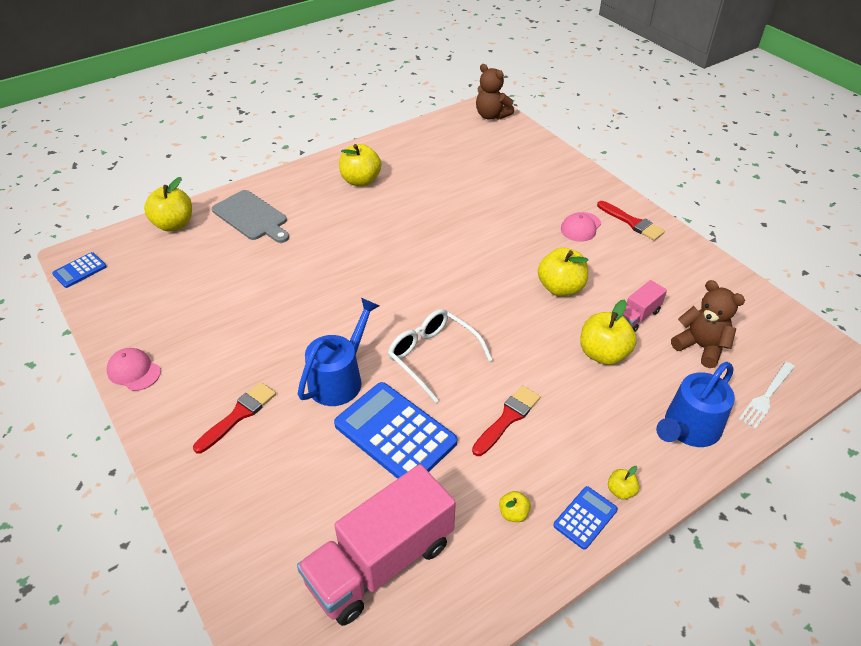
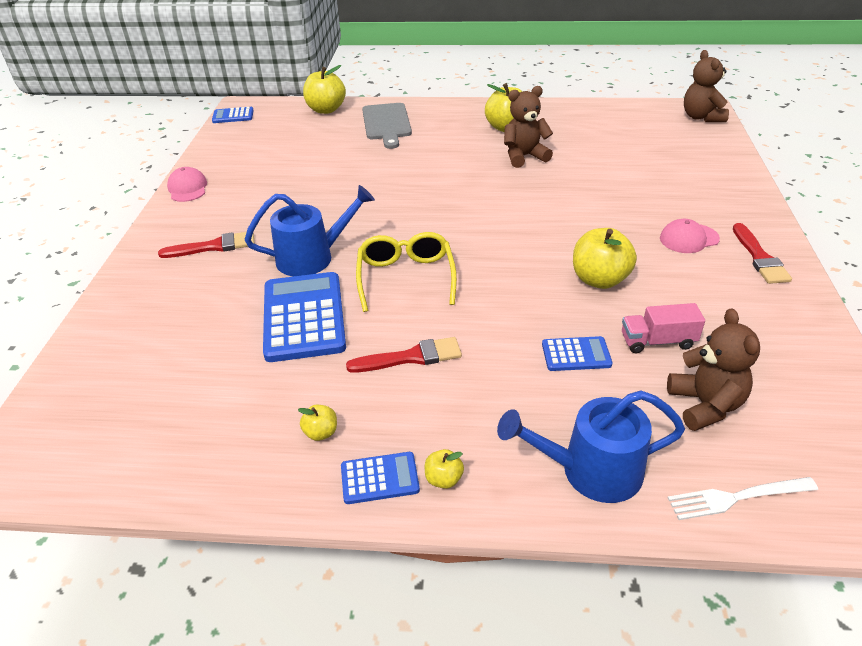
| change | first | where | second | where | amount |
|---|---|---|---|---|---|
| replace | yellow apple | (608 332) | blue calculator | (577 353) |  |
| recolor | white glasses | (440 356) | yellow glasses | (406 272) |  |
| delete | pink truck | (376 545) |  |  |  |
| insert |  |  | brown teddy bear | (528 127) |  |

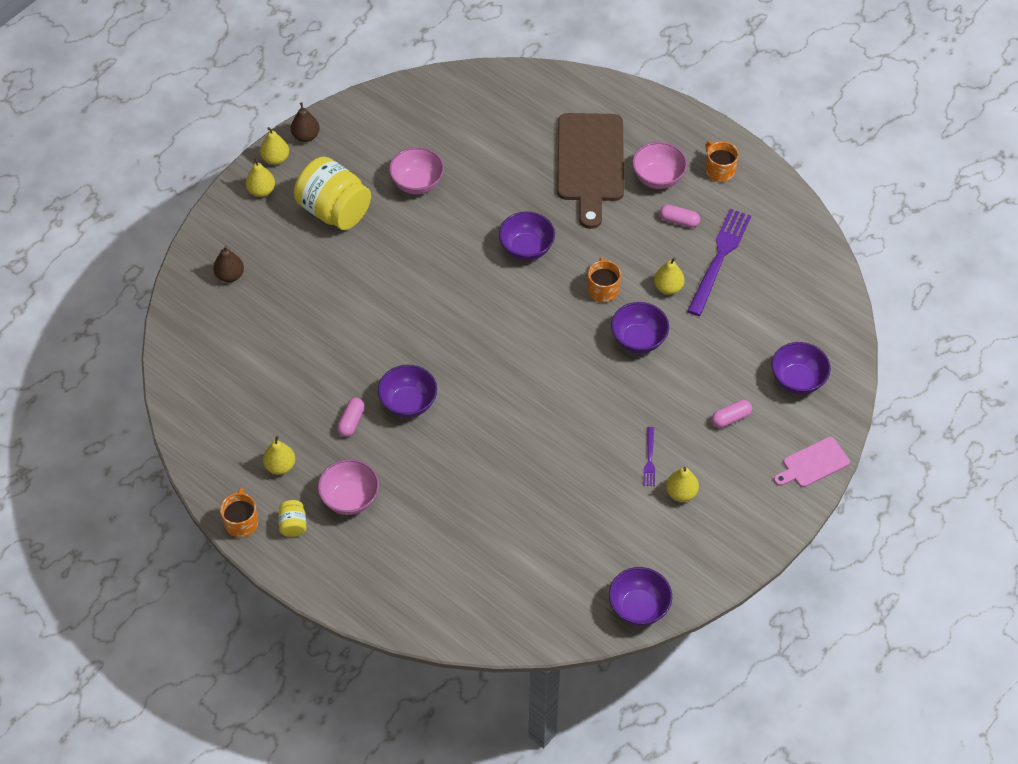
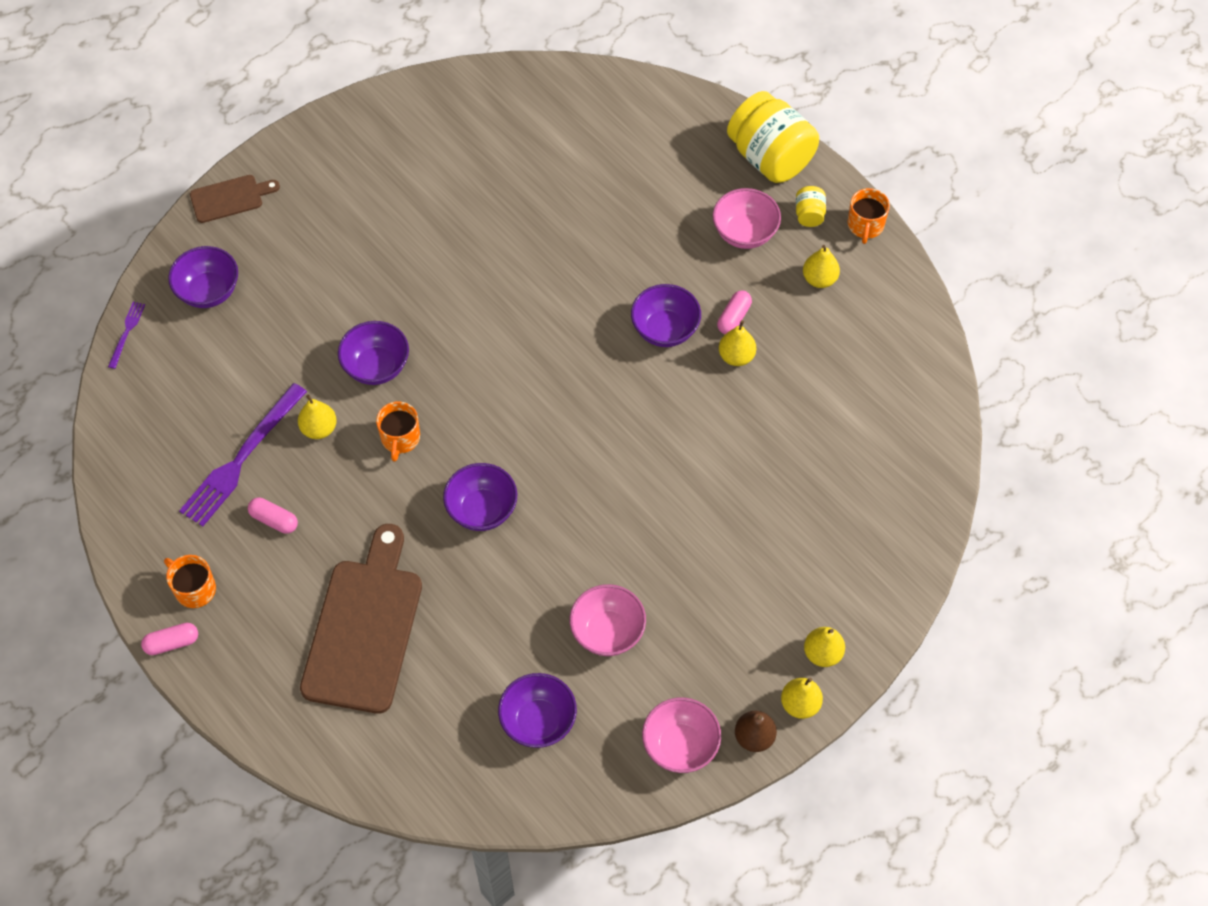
| change | first | where | second | where | amount |
|---|---|---|---|---|---|
| move | pink bowl | (659 165) |  | (681 735) |  |
| rotate | orange mug | (722 162) |  | (190 581) | 150 degrees clockwise |
| move | yellow jar | (332 193) |  | (773 137) |  |
| delete | brown pear | (228 263) |  |  |  |
| move | pink capsule | (732 414) |  | (169 639) |  |
| move | purple fork | (649 456) |  | (126 335) |  |
| recolor | pink cutting board | (812 462) | brown cutting board | (235 199) |  |
| move | yellow pear | (682 484) |  | (737 343) |  |
| move | purple bowl | (640 596) |  | (537 710) |  |

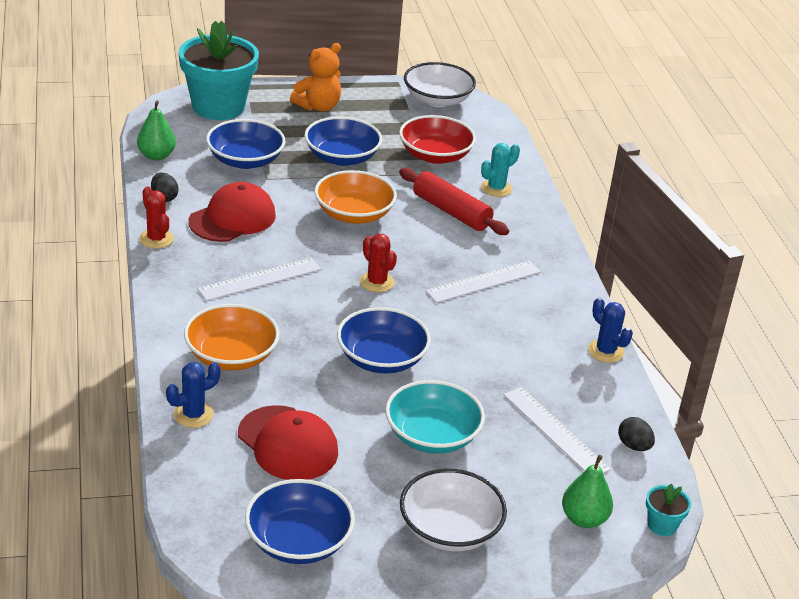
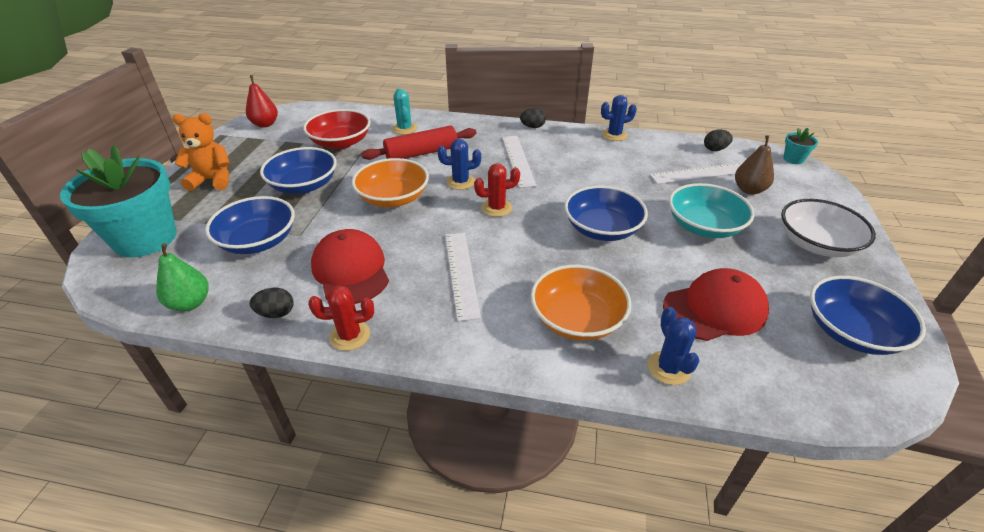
| change | first | where | second | where | amount |
|---|---|---|---|---|---|
| rotate | orange teddy bear | (315 77) |  | (201 152) | 75 degrees counterclockwise |
| replace | white bowl | (440 84) | red pear | (262 101) |  |
| delete | green pear | (587 491) |  |  |  |
| insert |  |  | black egg | (533 118) |  |
| insert |  |  | brown pear | (754 165) |  |
| insert |  |  | blue cactus | (459 164) |  |

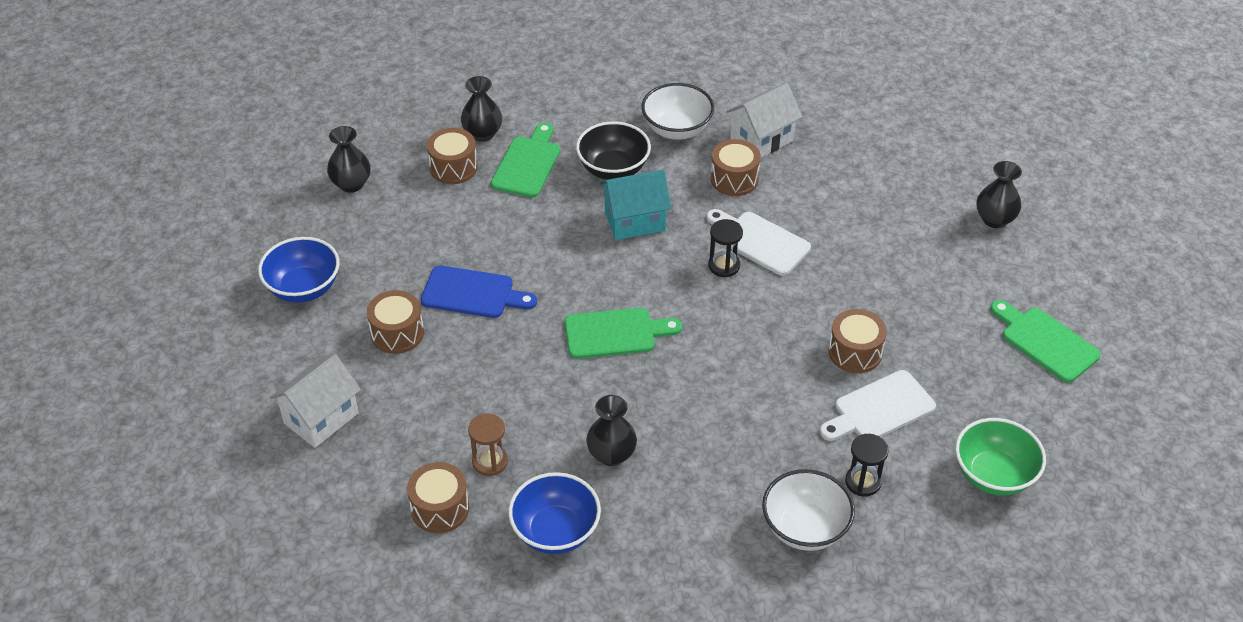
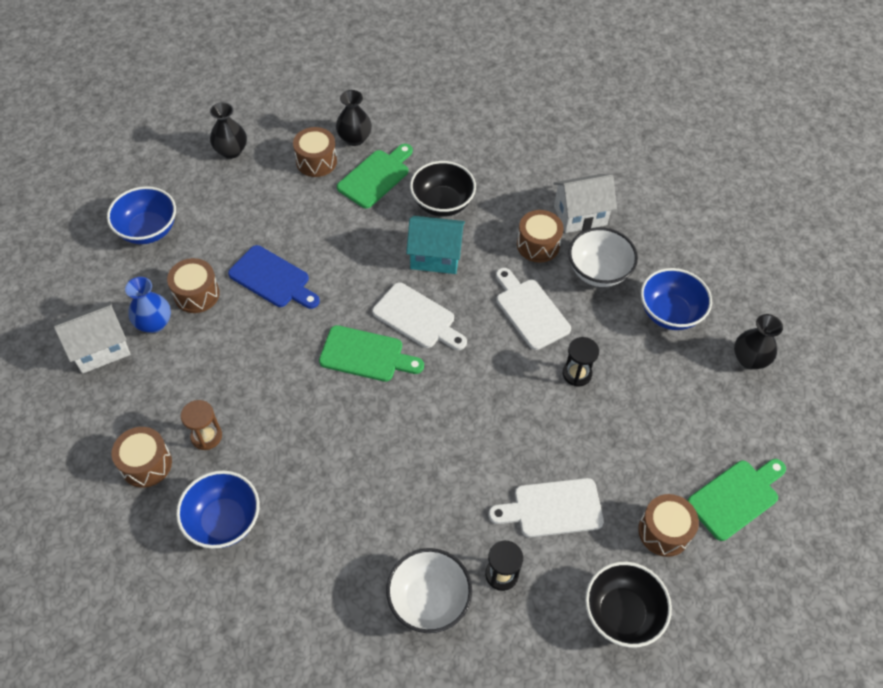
| change | first | where | second | where | amount |
|---|---|---|---|---|---|
| move | white bowl | (677 111) |  | (603 257) |  |
| move | black hourglass | (725 248) |  | (581 362) |  |
| rotate | green cutting board | (1045 341) |  | (736 500) | 75 degrees clockwise |
| move | brown drum | (857 341) |  | (668 525) |  |
| delete | black vase | (611 430) |  |  |  |
| recolor | green bowl | (1000 457) | black bowl | (628 605) |  |
| insert |  |  | blue bowl | (676 299) |  |
| insert |  |  | blue vase | (148 305) |  |
| insert |  |  | white cutting board | (419 316) |  |

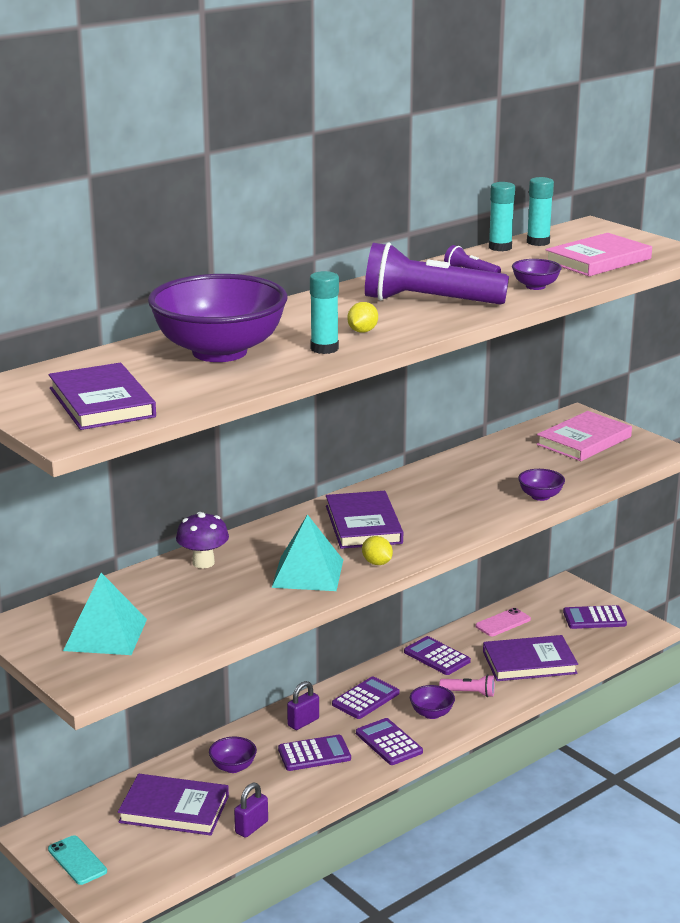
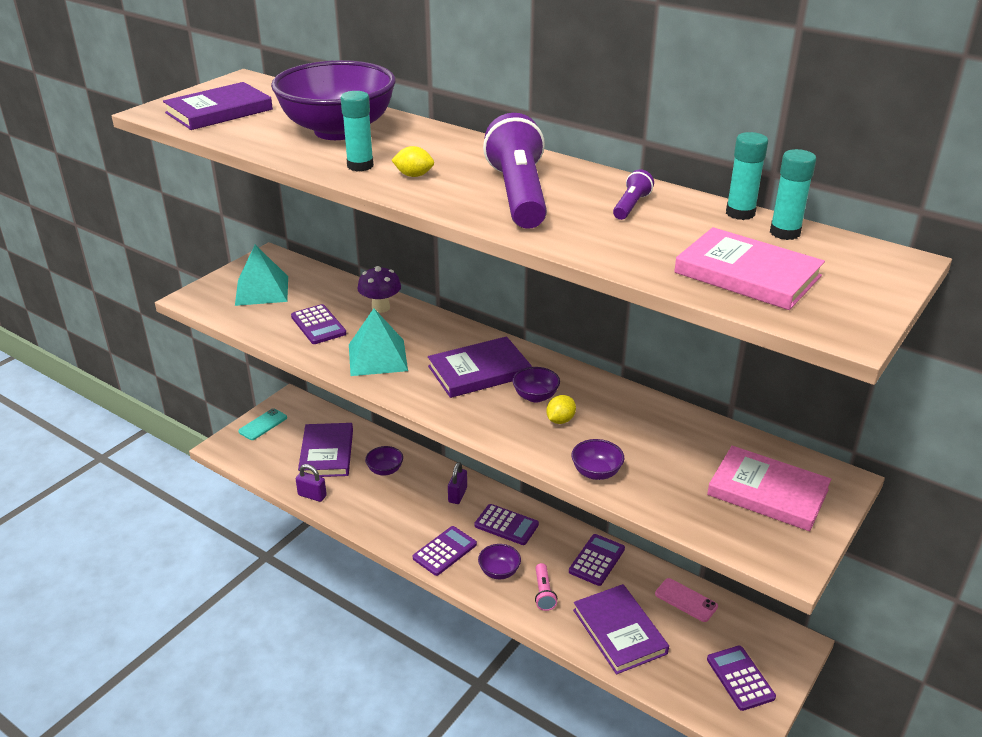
| change | first | where | second | where | amount |
|---|---|---|---|---|---|
| move | purple bowl | (537 274) |  | (536 385) |  |
| move | yellow lemon | (377 550) |  | (561 409) |  |
| rotate | purple padlock | (303 705) |  | (457 483) | 75 degrees clockwise |
| move | purple calculator | (314 753) |  | (318 324) |  |

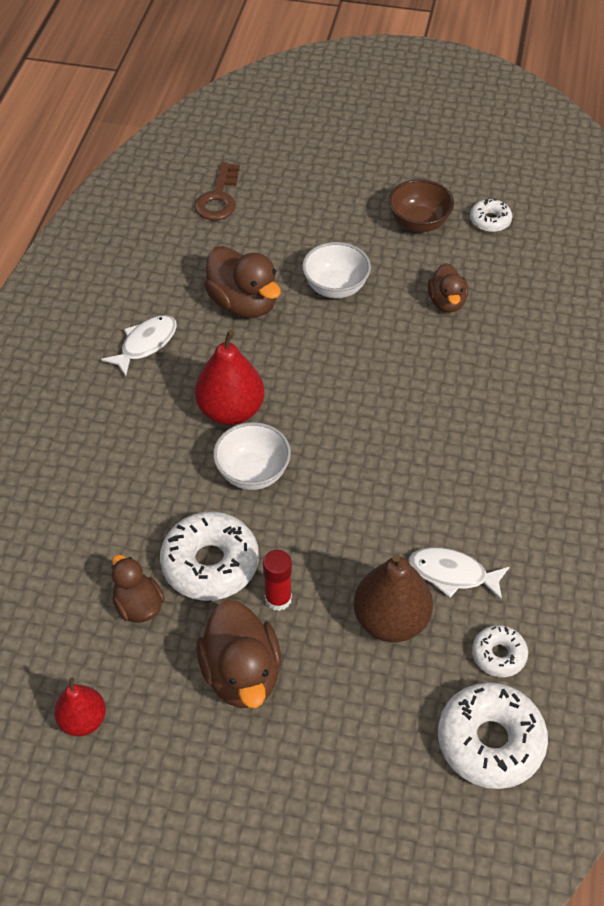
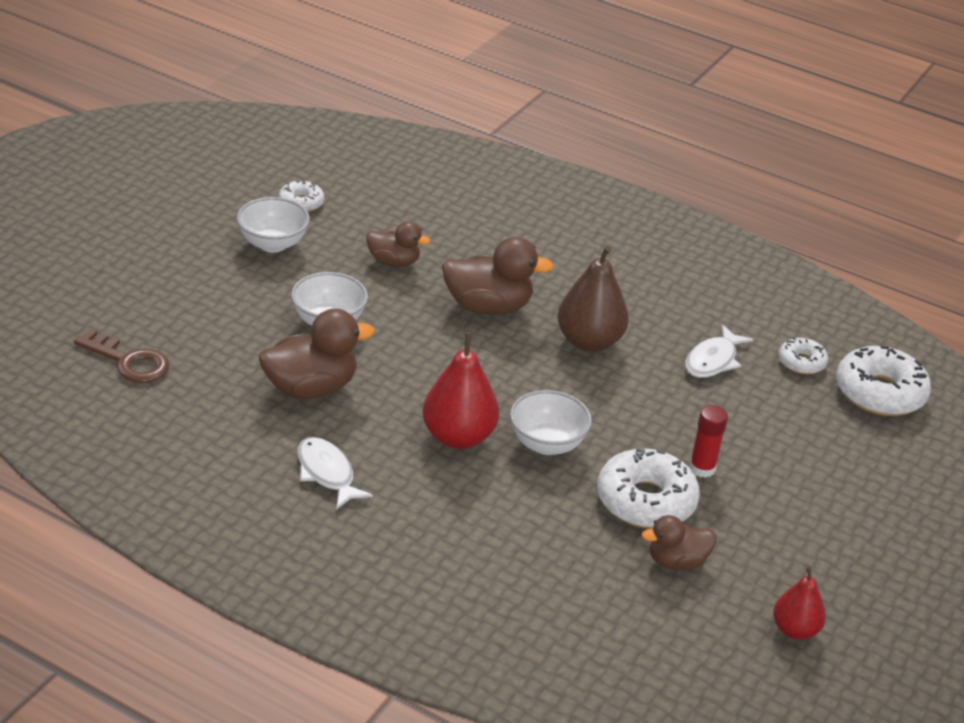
| change | first | where | second | where | amount |
|---|---|---|---|---|---|
| recolor | brown bowl | (421 205) | white bowl | (273 225) |  |
| move | brown pear | (393 598) |  | (593 299) |  |
| move | brown duck | (238 654) |  | (498 276) |  |

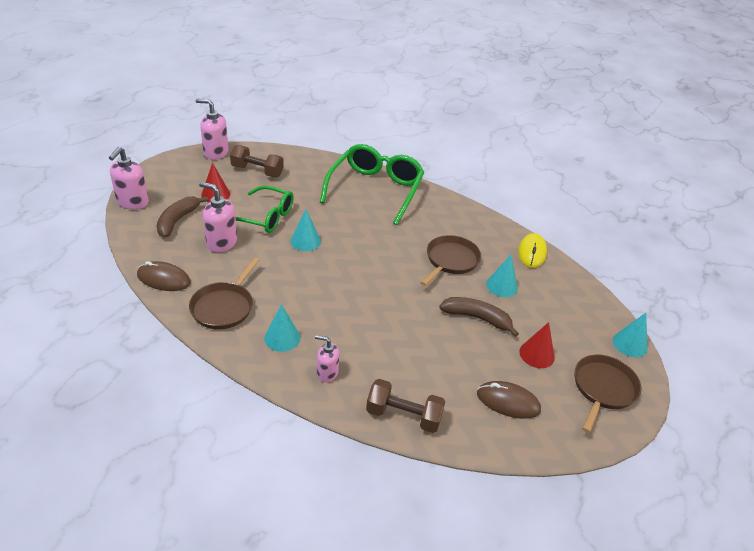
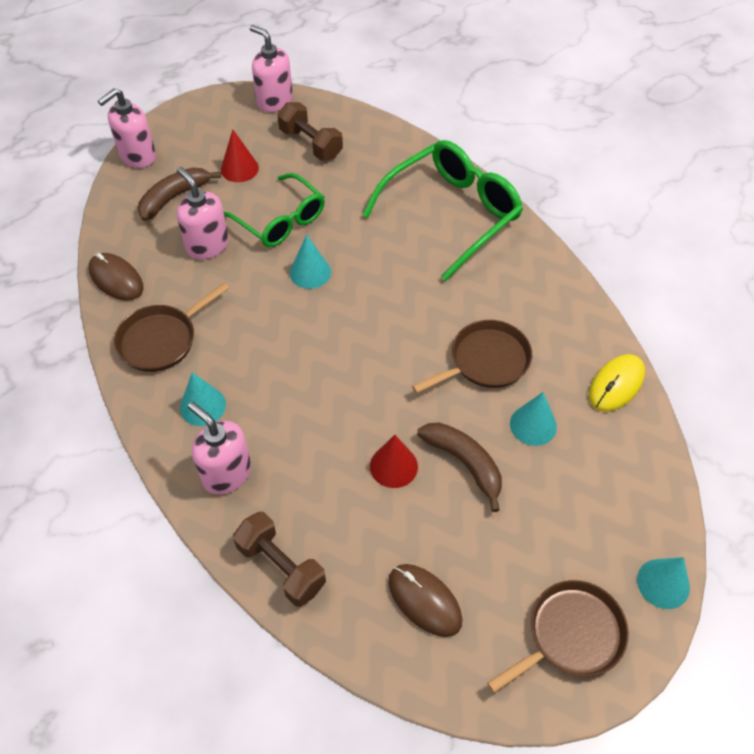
| change | first | where | second | where | amount |
|---|---|---|---|---|---|
| move | red cone | (537 345) |  | (394 461) |  |
| resize | pink soap dispenser | (327 358) |  | (219 448) | x1.61 |

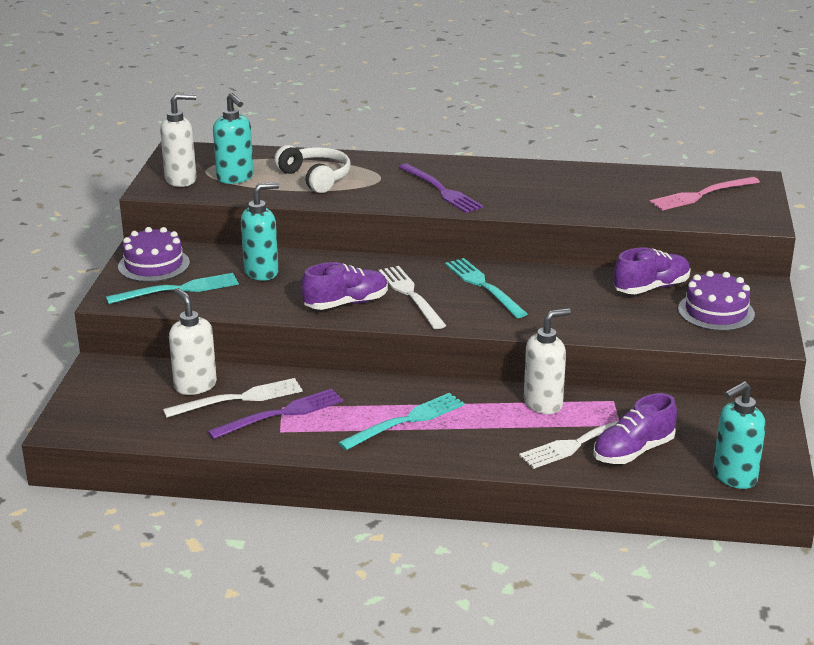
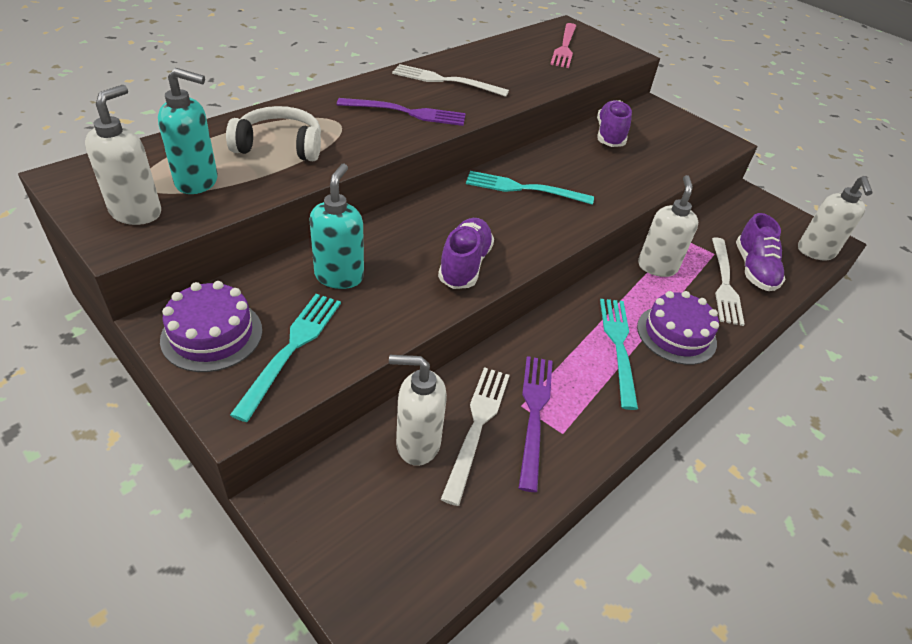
| change | first | where | second | where | amount |
|---|---|---|---|---|---|
| move | white fork | (412 297) |  | (450 80) |  |
| move | purple cake | (716 301) |  | (678 328) |  |
| recolor | turquoise soap dispenser | (739 435) | white soap dispenser | (835 218) |  |

